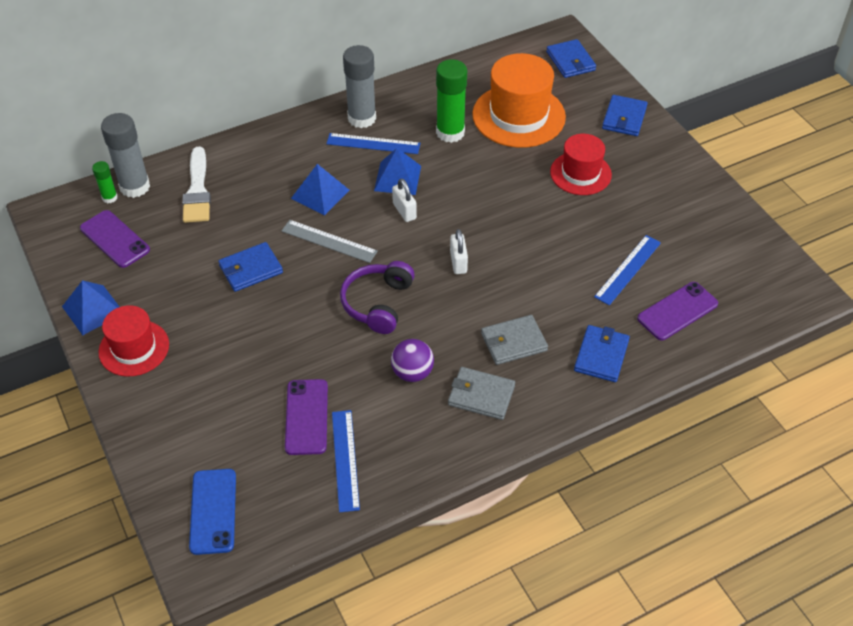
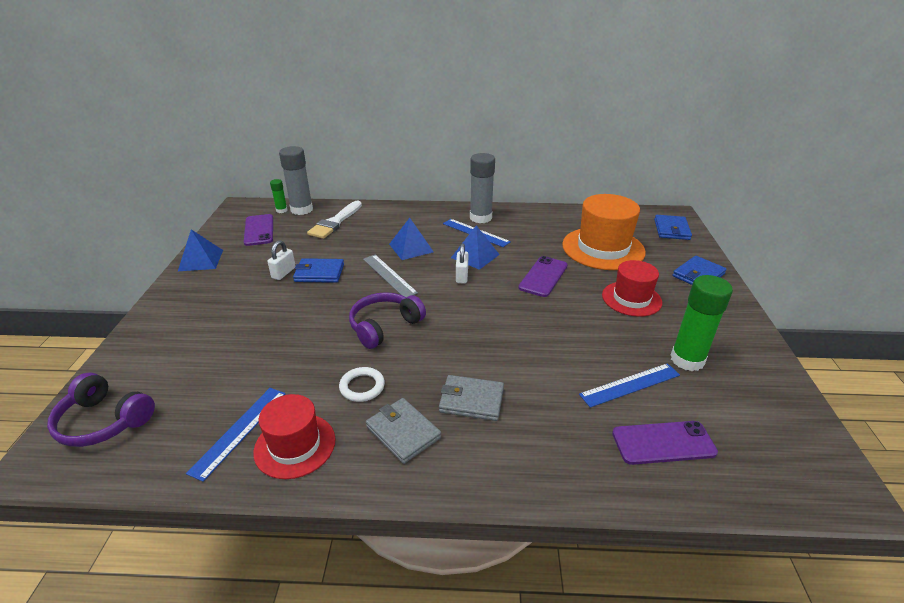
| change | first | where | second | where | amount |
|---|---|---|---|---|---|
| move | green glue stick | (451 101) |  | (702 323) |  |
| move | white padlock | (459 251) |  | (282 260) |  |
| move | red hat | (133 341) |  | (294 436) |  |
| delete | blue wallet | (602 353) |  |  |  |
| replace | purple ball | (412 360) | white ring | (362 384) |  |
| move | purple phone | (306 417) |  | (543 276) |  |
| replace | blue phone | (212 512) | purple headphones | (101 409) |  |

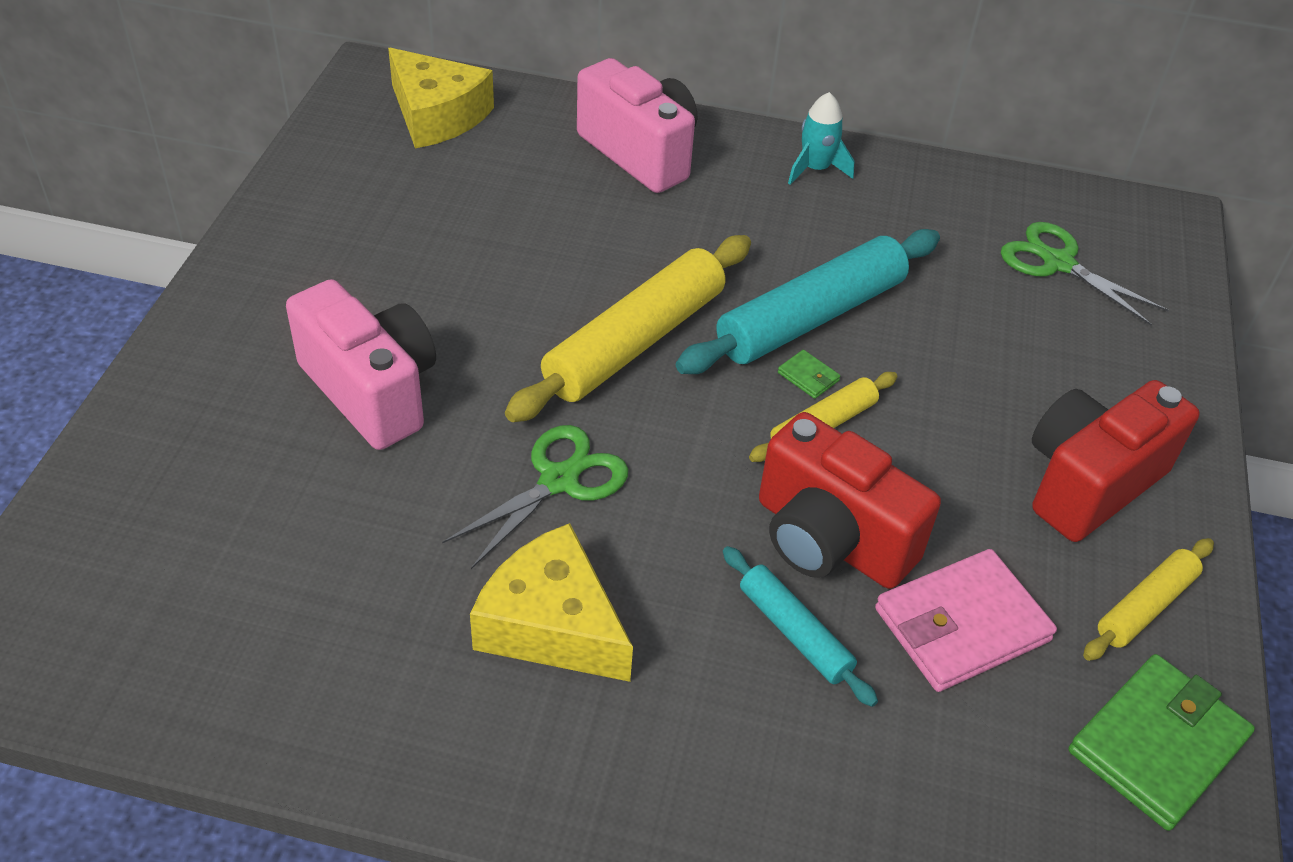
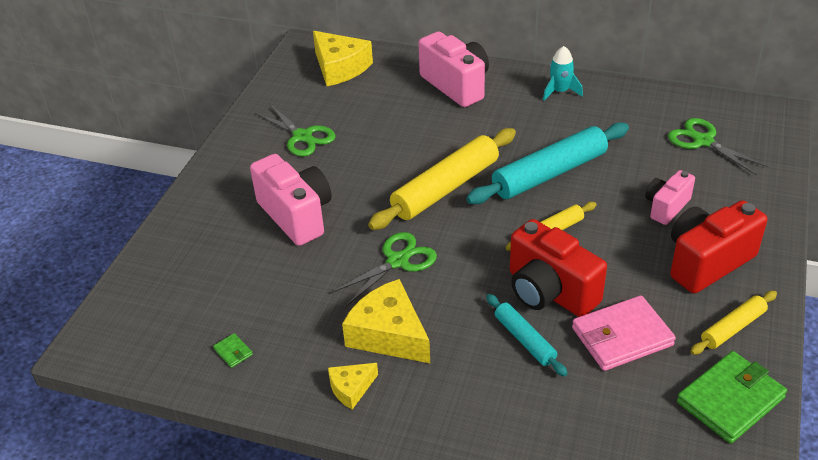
| change | first | where | second | where | amount |
|---|---|---|---|---|---|
| move | green wallet | (809 374) |  | (233 350) |  |
| insert |  |  | green scissors | (295 129) |  |
| insert |  |  | pink camera | (670 197) |  |
| insert |  |  | yellow cheese | (353 386) |  |

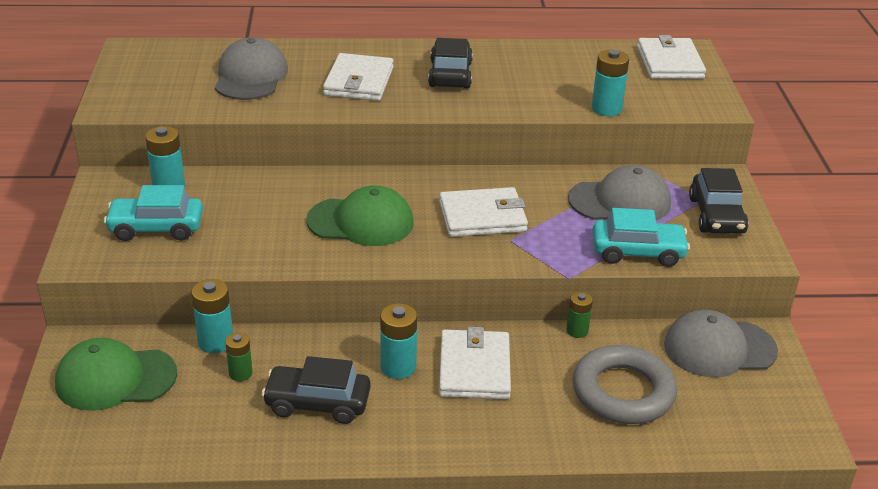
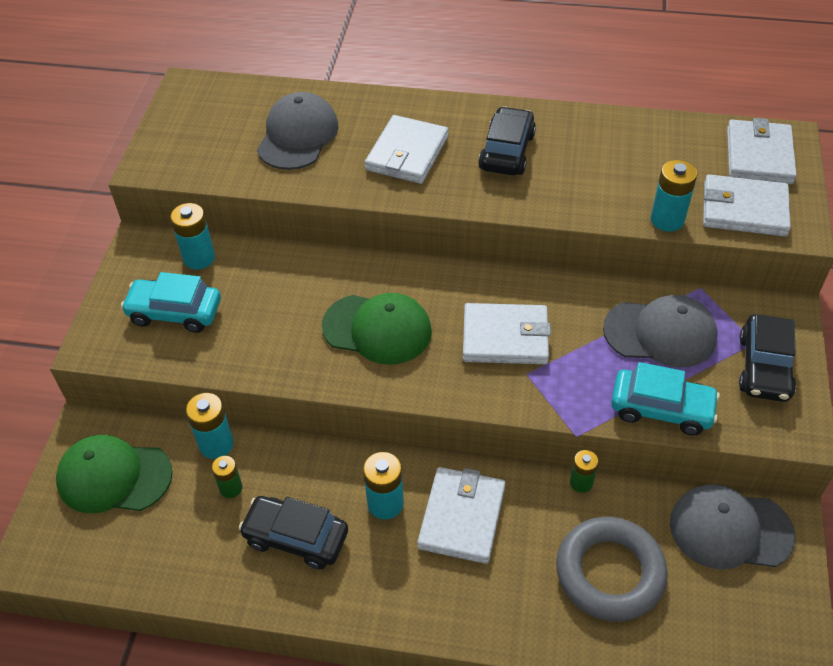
| change | first | where | second | where | amount |
|---|---|---|---|---|---|
| insert |  |  | white wallet | (747 205) |  |

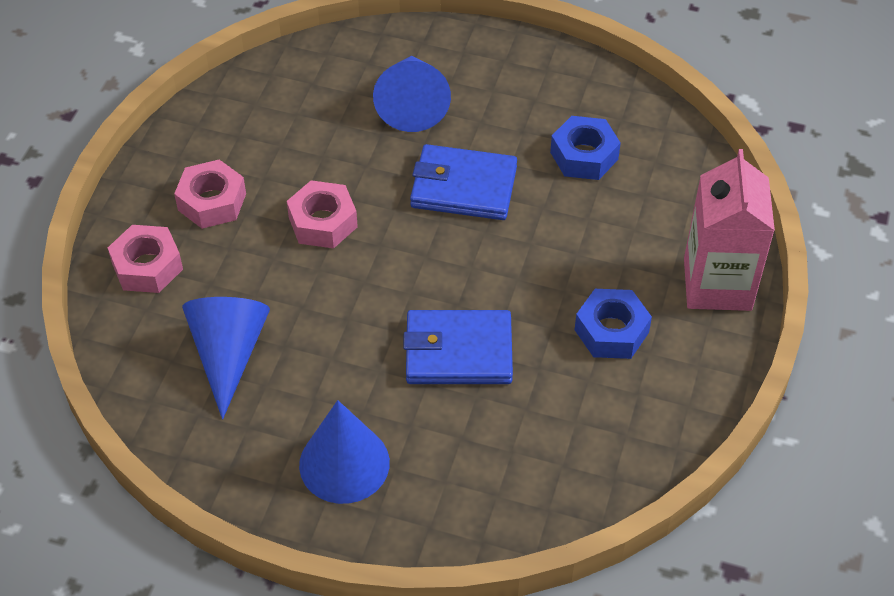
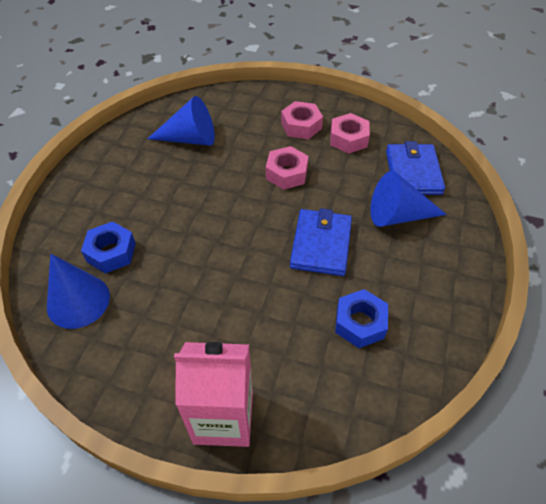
| change | first | where | second | where | amount |
|---|---|---|---|---|---|
| move | pink nut | (145 259) |  | (350 133) |  |
| move | blue nut | (613 324) |  | (108 247) |  |
| move | blue wallet | (458 347) |  | (415 168) |  |
| move | blue cone | (344 452) |  | (78 291) |  |

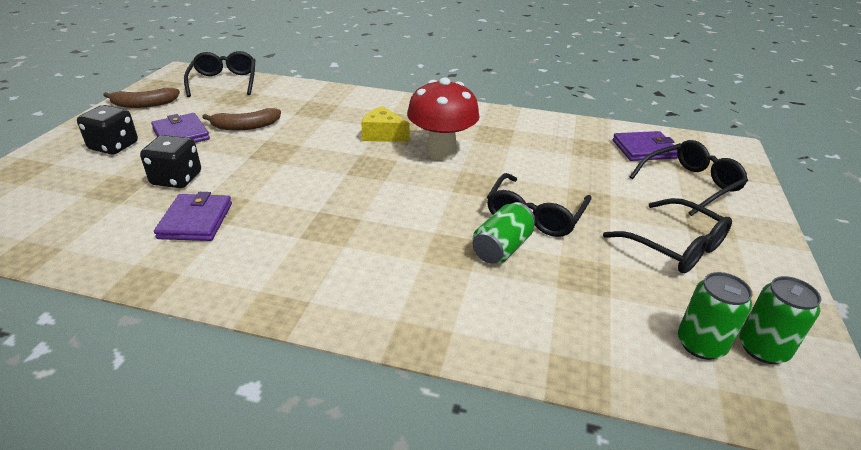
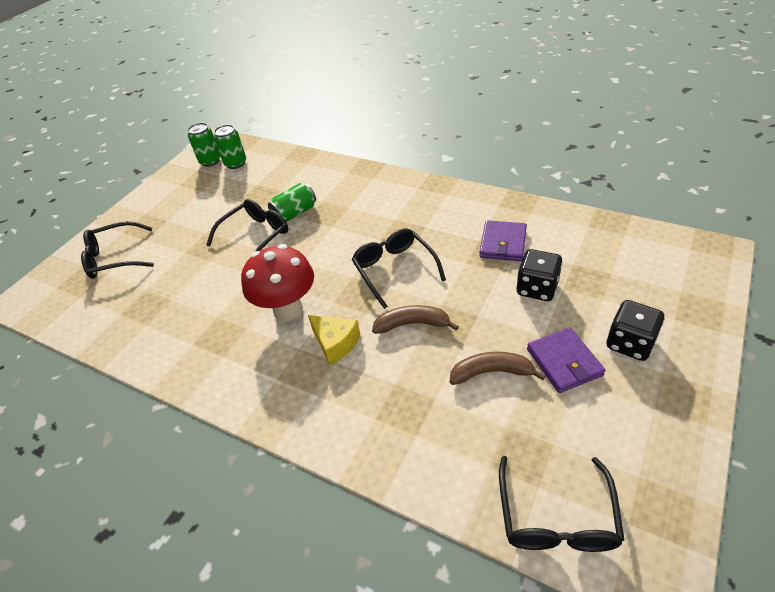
| change | first | where | second | where | amount |
|---|---|---|---|---|---|
| move | brown banana | (141 98) |  | (415 319) |  |
| delete | purple wallet | (645 146) |  |  |  |
| move | black glasses | (667 235) |  | (398 268) |  |

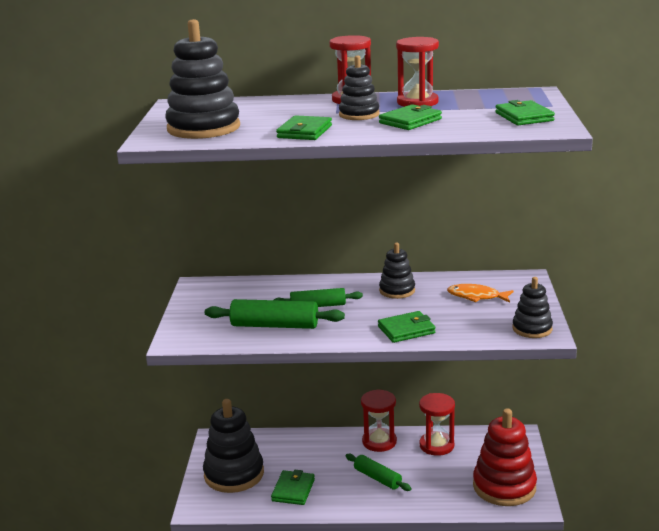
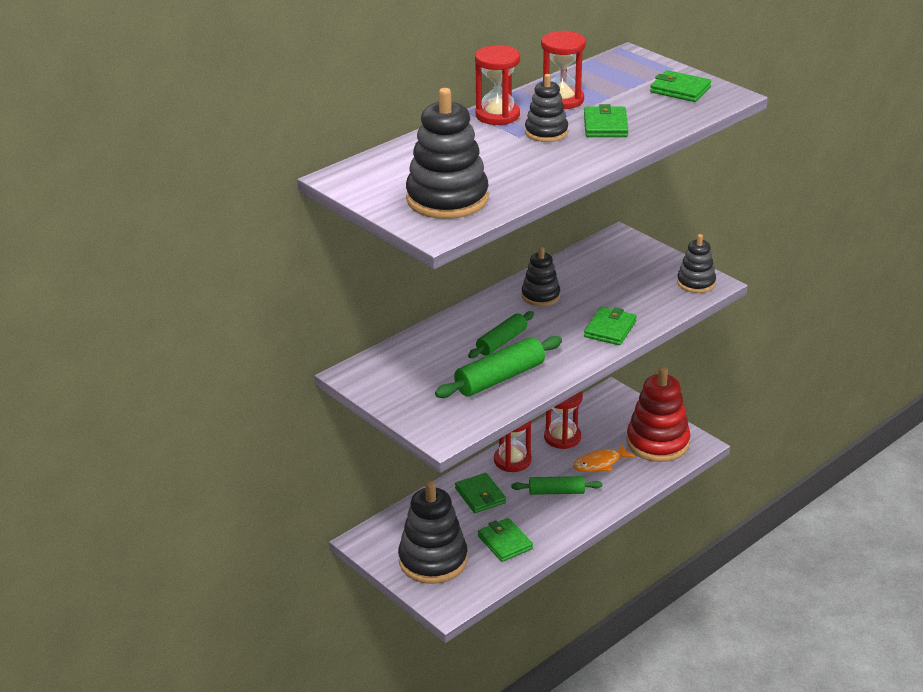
| change | first | where | second | where | amount |
|---|---|---|---|---|---|
| move | green wallet | (304 127) |  | (480 493) |  |
| move | orange fish | (480 293) |  | (604 458) |  |

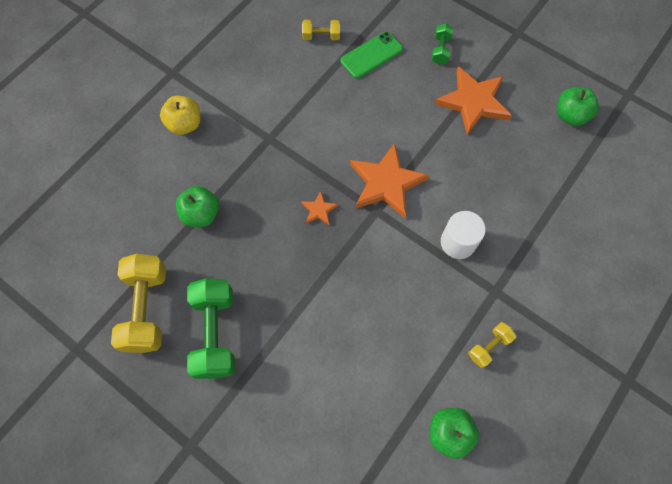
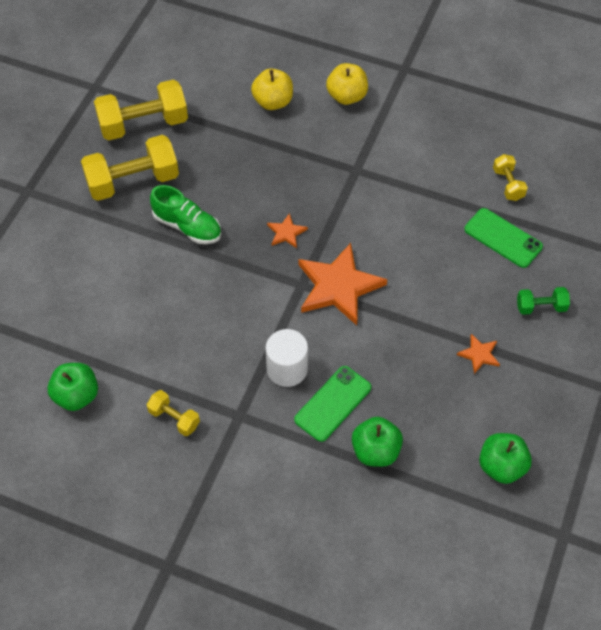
| change | first | where | second | where | amount |
|---|---|---|---|---|---|
| resize | orange star | (473 101) |  | (478 354) | x0.46 |
| move | green apple | (197 206) |  | (377 442) |  |
| recolor | green dumbbell | (211 328) | yellow dumbbell | (130 168) |  |
| insert |  |  | yellow apple | (272 89) |  |
| insert |  |  | green shoe | (185 214) |  |
| insert |  |  | green phone | (332 404) |  |

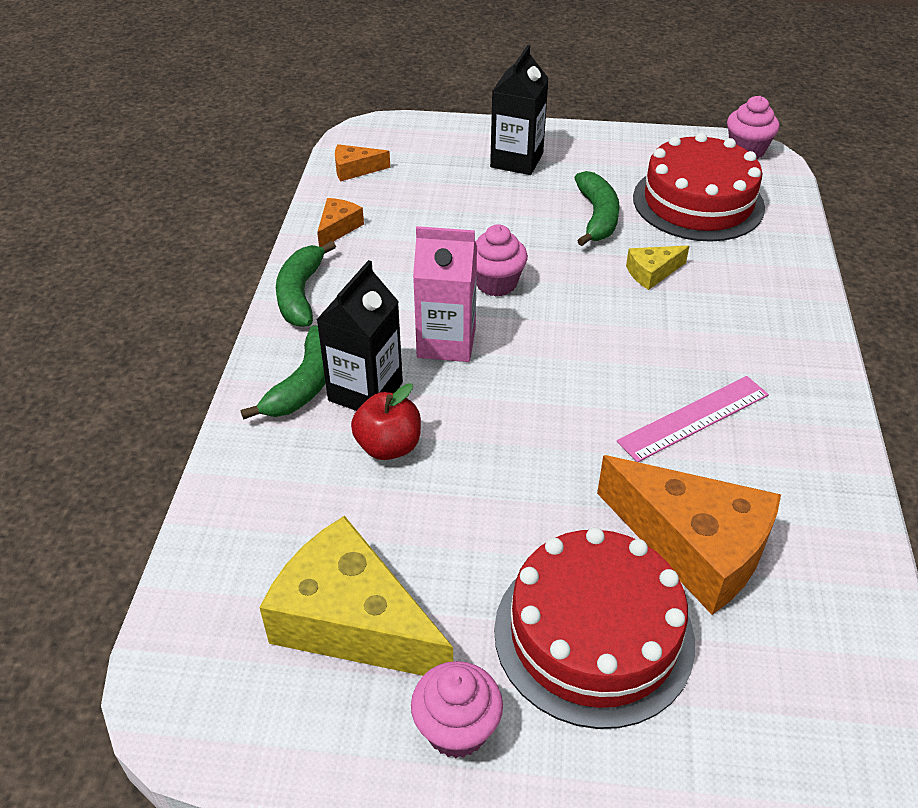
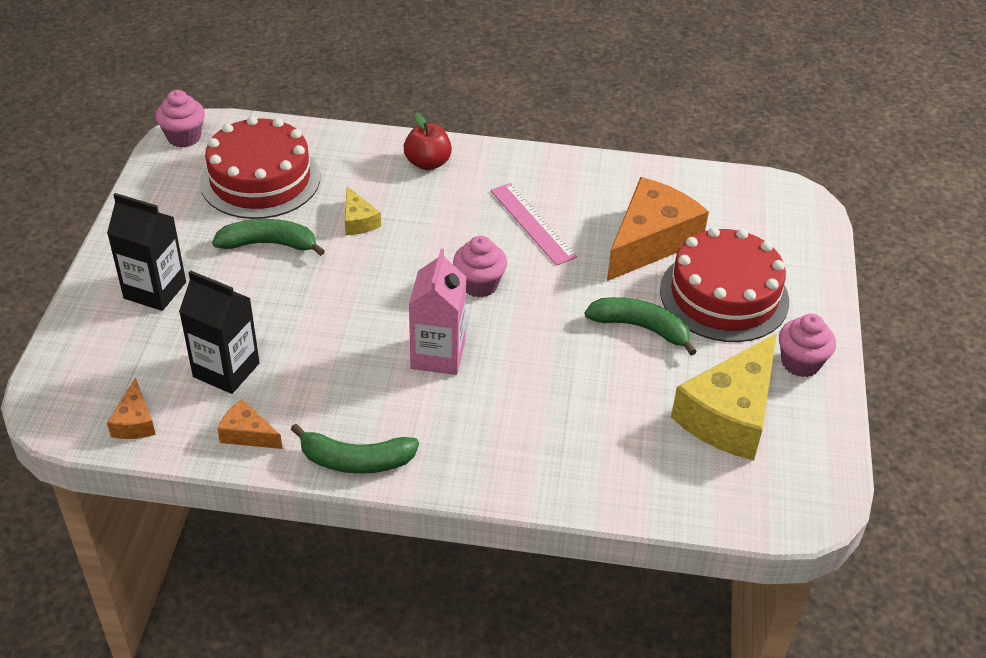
| change | first | where | second | where | amount |
|---|---|---|---|---|---|
| move | pink cupcake | (501 260) |  | (480 267) |  |
| move | black carton | (360 335) |  | (219 332) |  |
| move | green banana | (283 372) |  | (640 326) |  |
| move | red apple | (386 421) |  | (428 142) |  |

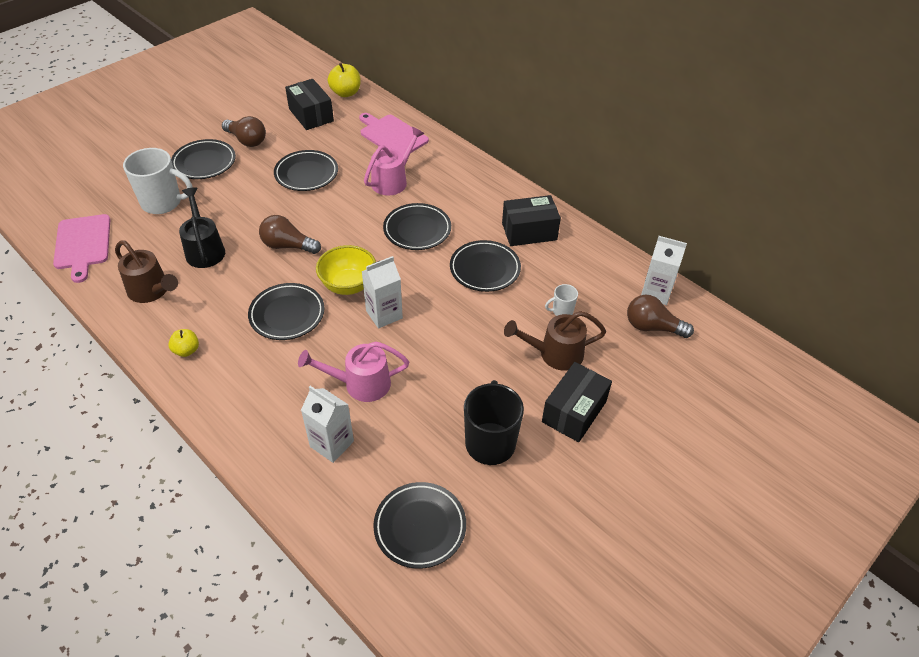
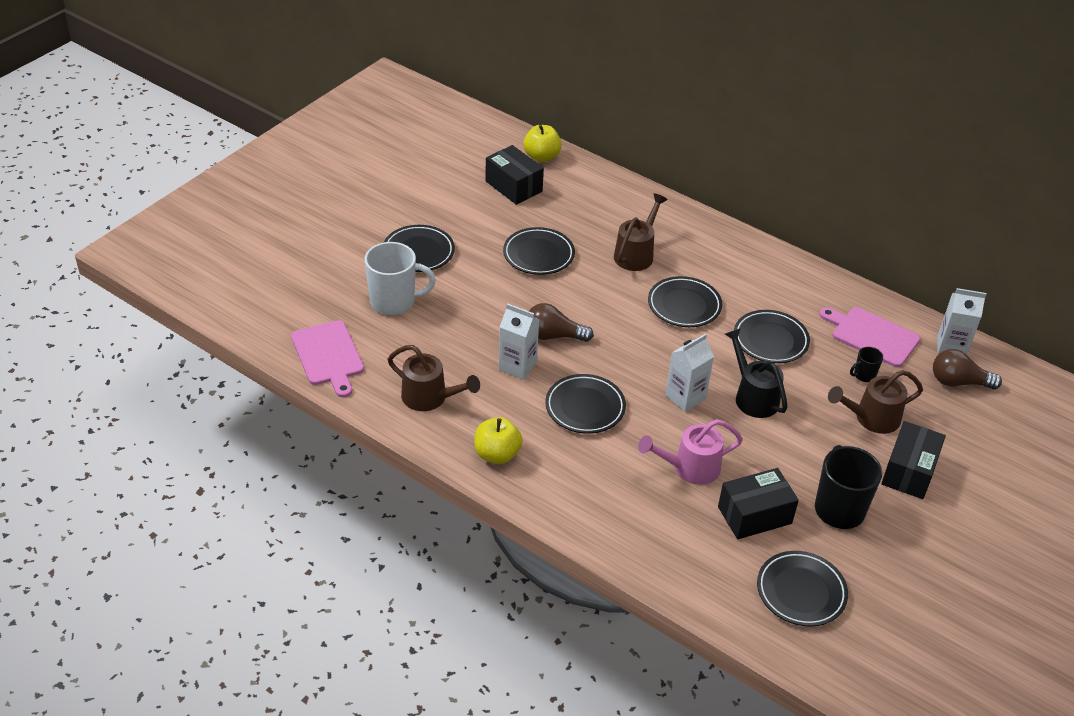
| change | first | where | second | where | amount |
|---|---|---|---|---|---|
| move | pink cutting board | (394 133) |  | (869 337) |  |
| delete | brown light bulb | (244 131) |  |  |  |
| recolor | pink watering can | (394 161) | brown watering can | (641 232) |  |
| move | black watering can | (202 227) |  | (756 373) |  |
| move | black box | (531 220) |  | (758 503) |  |
| delete | yellow bowl | (346 270) |  |  |  |
| recolor | white mug | (561 300) | black mug | (866 364) |  |
| resize | yellow apple | (183 343) |  | (498 440) | x1.58 |
| move | white carton | (327 424) |  | (519 341) |  |

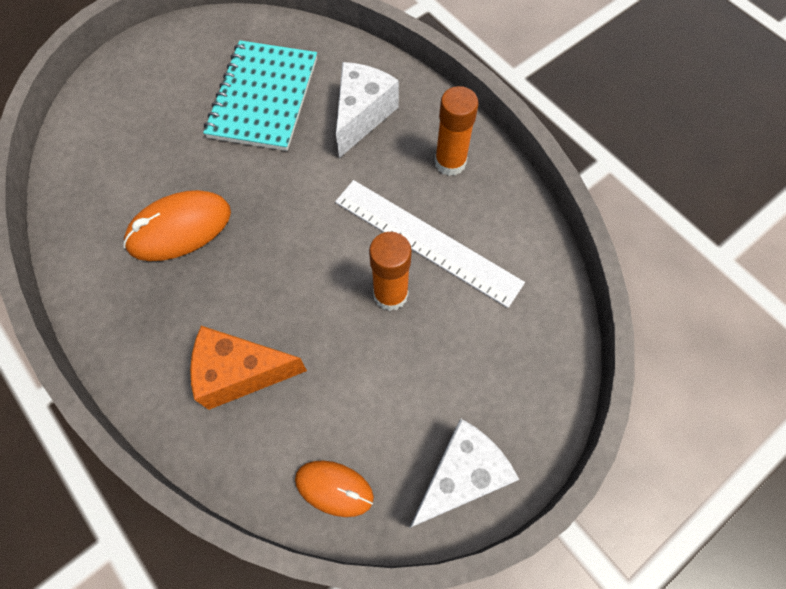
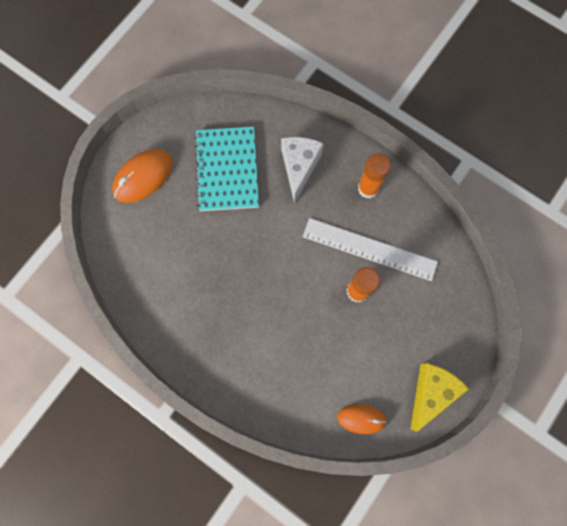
| change | first | where | second | where | amount |
|---|---|---|---|---|---|
| move | orange mouse | (177 225) |  | (142 176) |  |
| delete | orange cheese | (248 368) |  |  |  |
| recolor | white cheese | (464 473) | yellow cheese | (439 397) |  |

